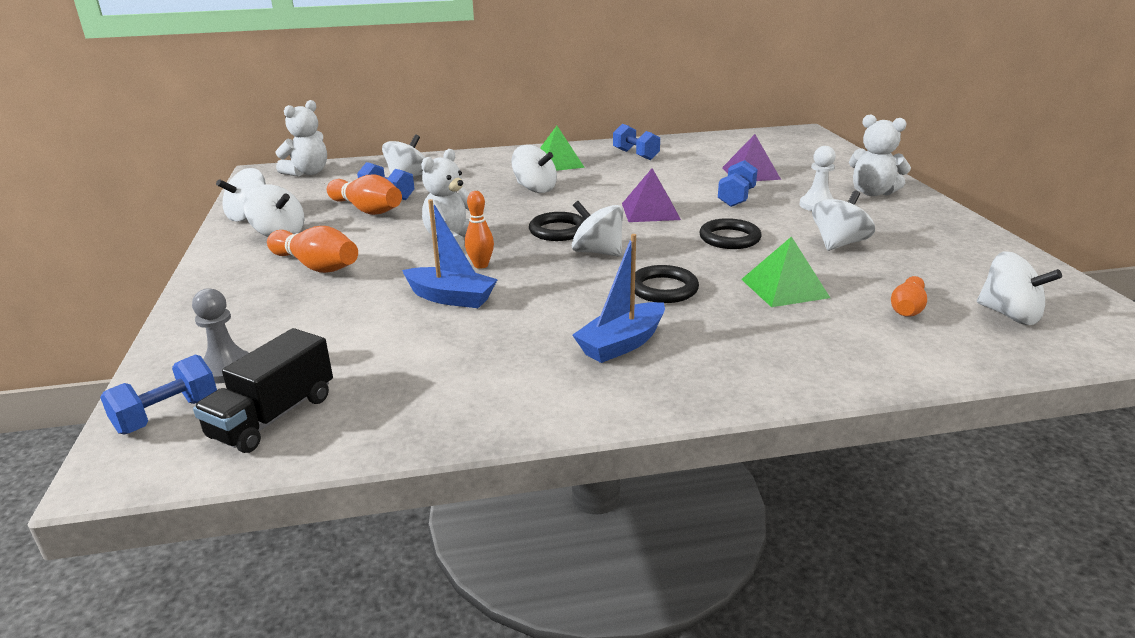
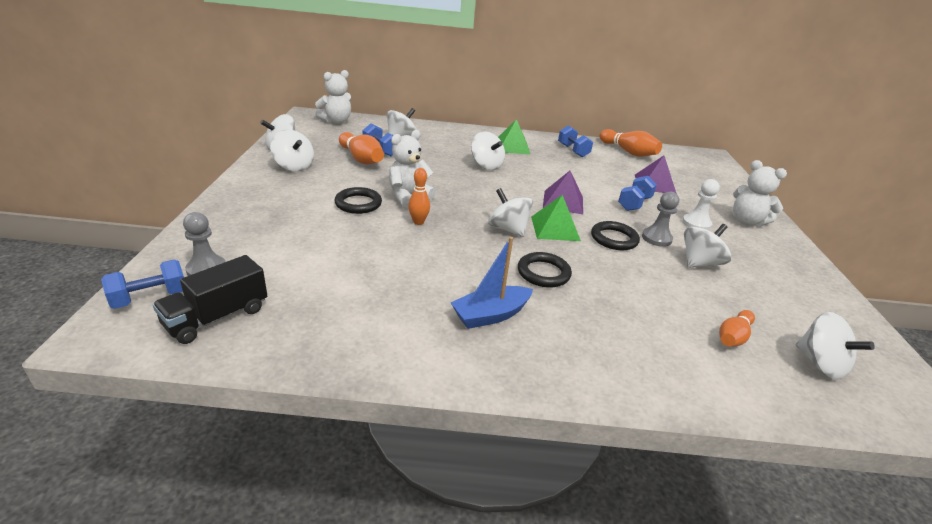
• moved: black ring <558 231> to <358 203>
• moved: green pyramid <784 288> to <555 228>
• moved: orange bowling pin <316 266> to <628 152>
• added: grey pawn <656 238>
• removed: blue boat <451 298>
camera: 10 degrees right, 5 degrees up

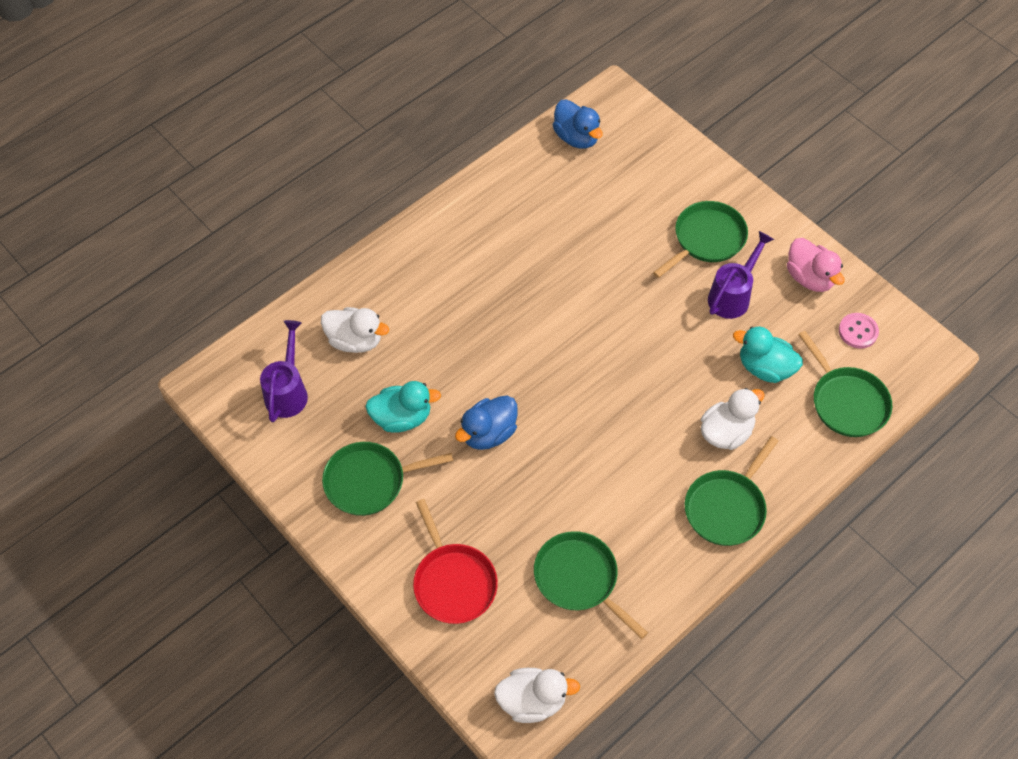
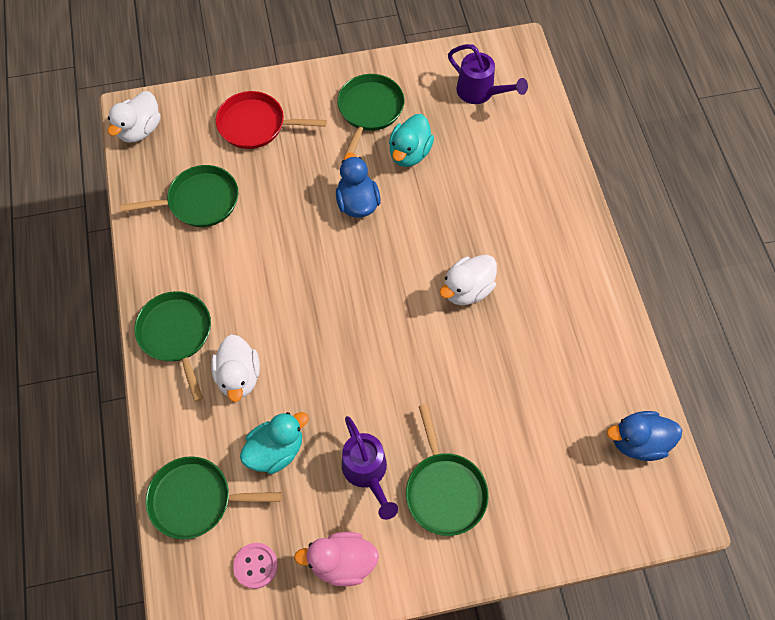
• moved: white duck <355 340> to <467 289>
camera: 120 degrees right, 5 degrees up

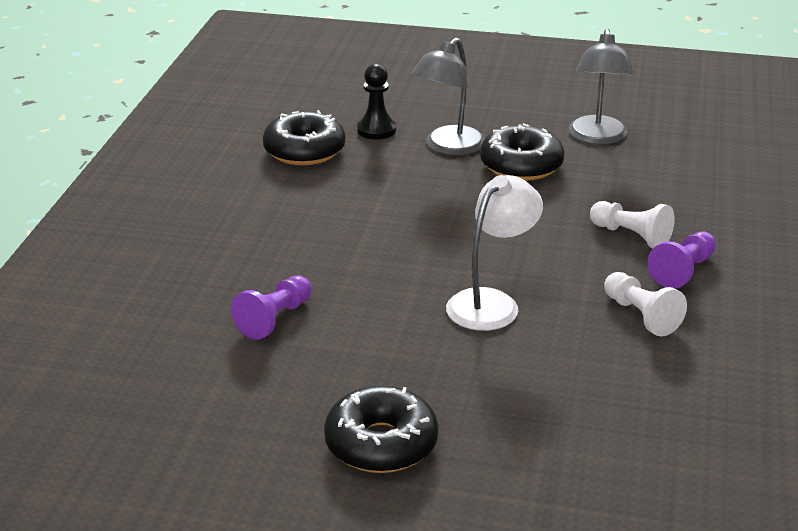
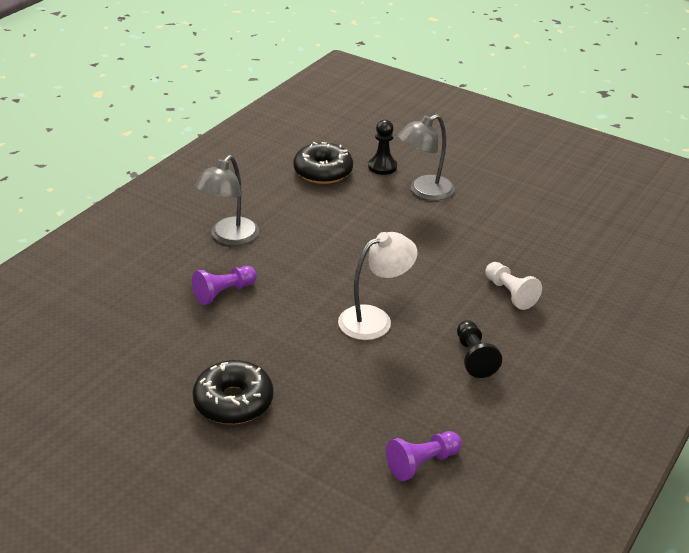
• moved: grey lamp <597 137> to <229 237>
• moved: purple pawn <683 271> to <422 463>
• recoloured: white pawn <641 315> to black pawn <474 357>
• removed: black donut <521 165>
camera: 20 degrees right, 5 degrees up

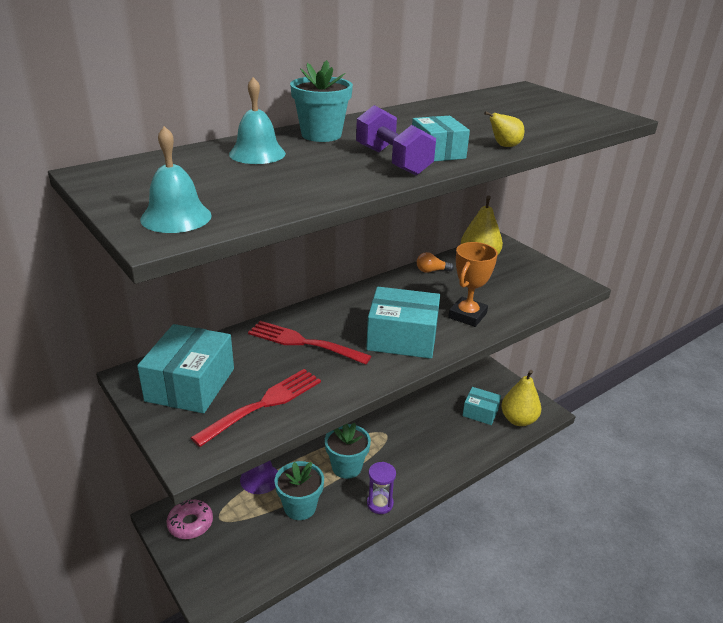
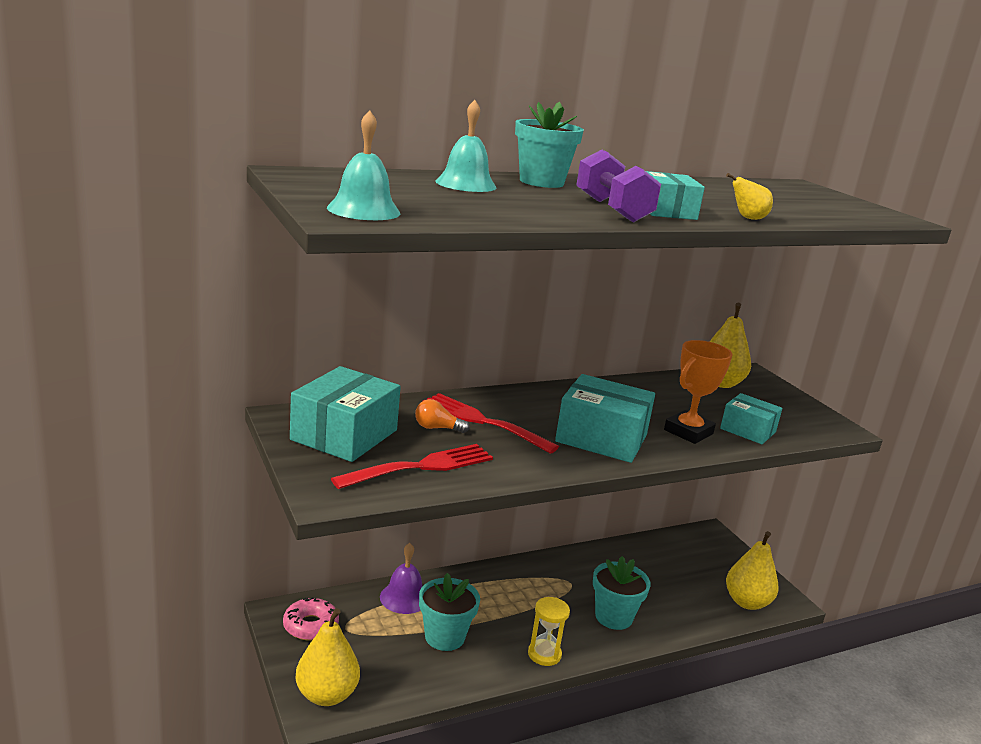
• added: yellow pear <326 695>
• moved: orange light bulb <431 271> to <437 428>
• recoloured: purple hourglass <380 503> to yellow hourglass <544 654>
• moved: turquoise flower pot <346 467> to <613 617>
• moved: turquoise box <480 412> to <748 430>
camera: 10 degrees right, 10 degrees down

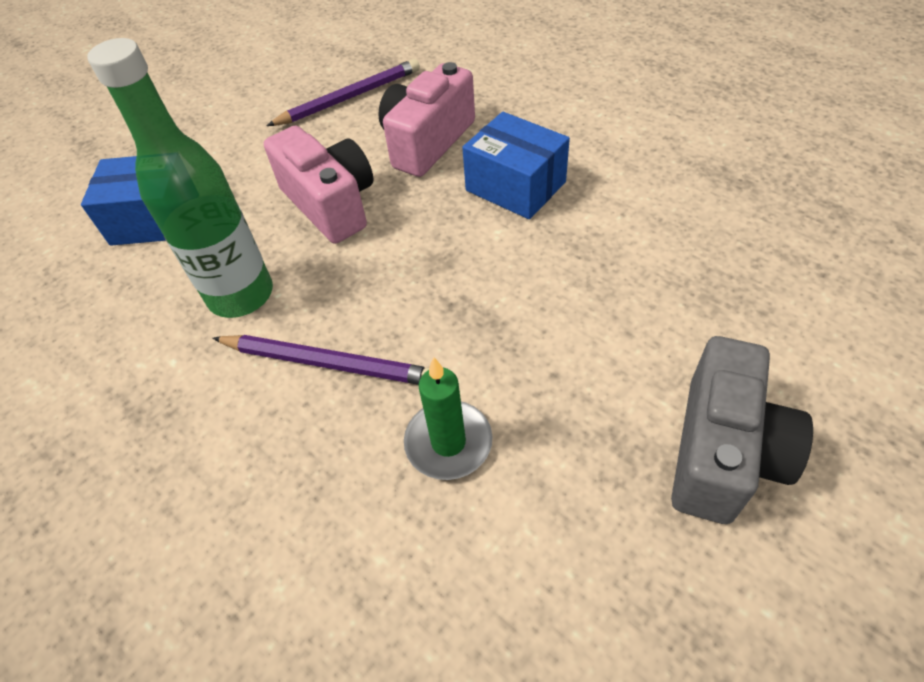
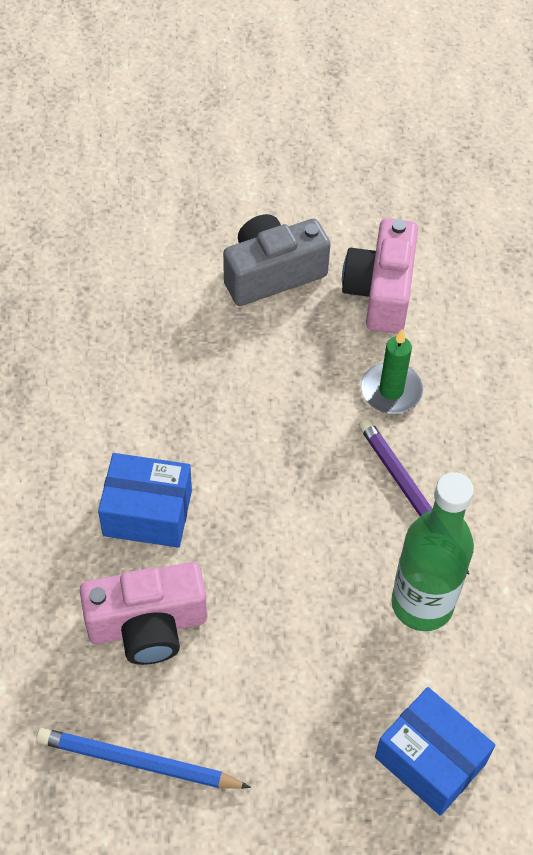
• recoloured: purple pencil <349 98> to blue pencil <138 762>
• turned: blue box <515 186> = <147 513> 75 degrees counterclockwise
• moved: pink camera <331 204> to <380 292>
camera: 140 degrees left, 5 degrees up

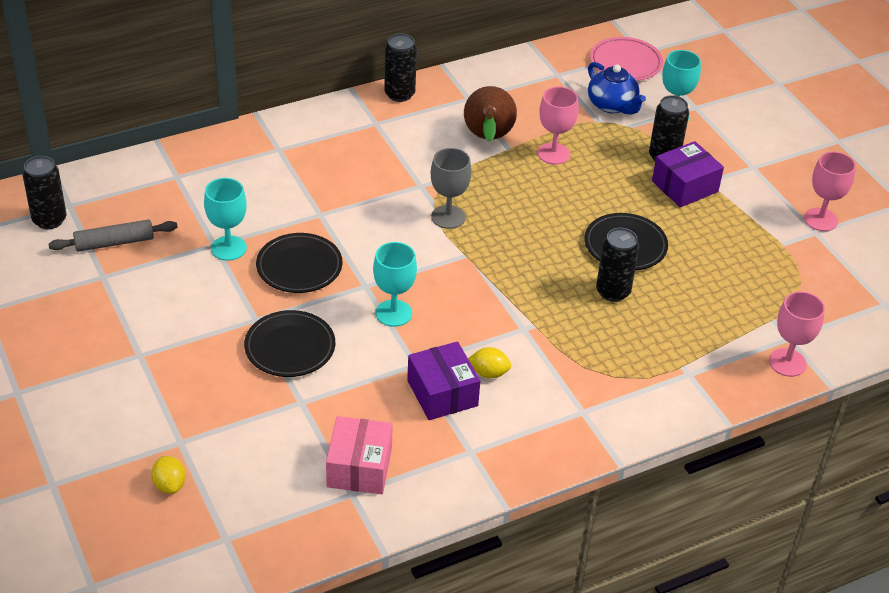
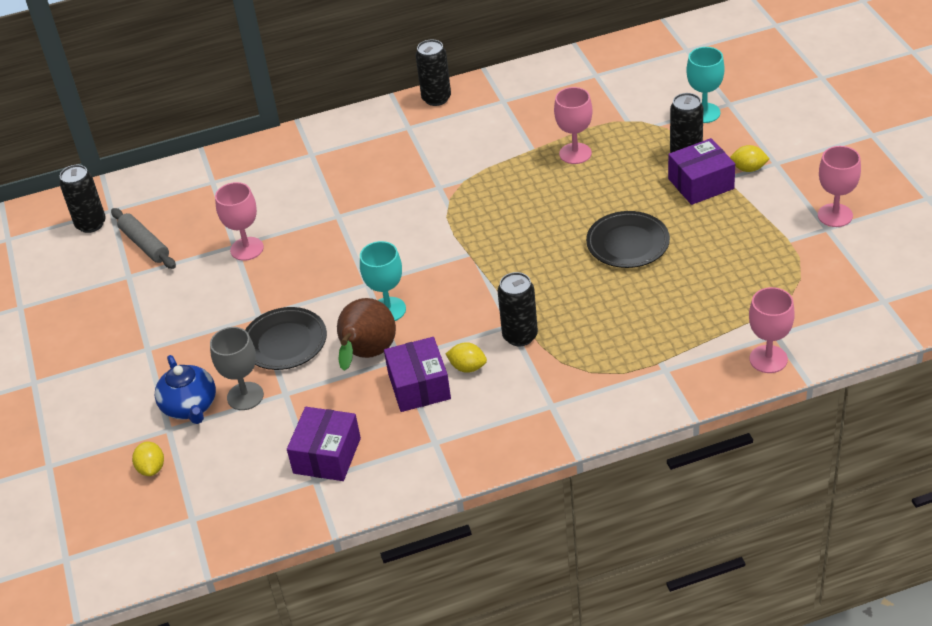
• turned: grey rolling pin <114 243> = <145 244> 60 degrees clockwise
• moved: blue teapot <612 105> to <190 406>
• moved: grey goblet <448 217> to <245 396>
• recoloured: turquoise goblet <228 248> to pink goblet <247 249>
• recoloured: pink box <359 467> to purple box <327 456>
• moved: brown pear <488 139> to <367 355>
• moved: black can <613 292> to <520 336>
• added: yellow lemon <748 169>
• removed: black plate <299 267>
• removed: pink plate <625 63>
camera: 15 degrees right, 0 degrees up

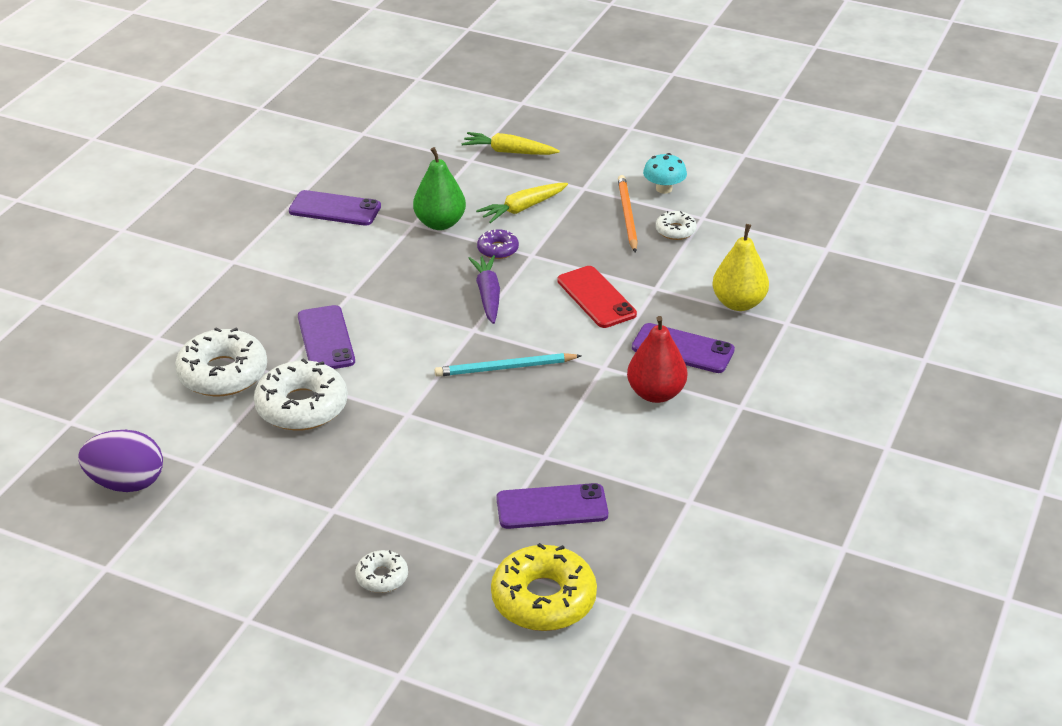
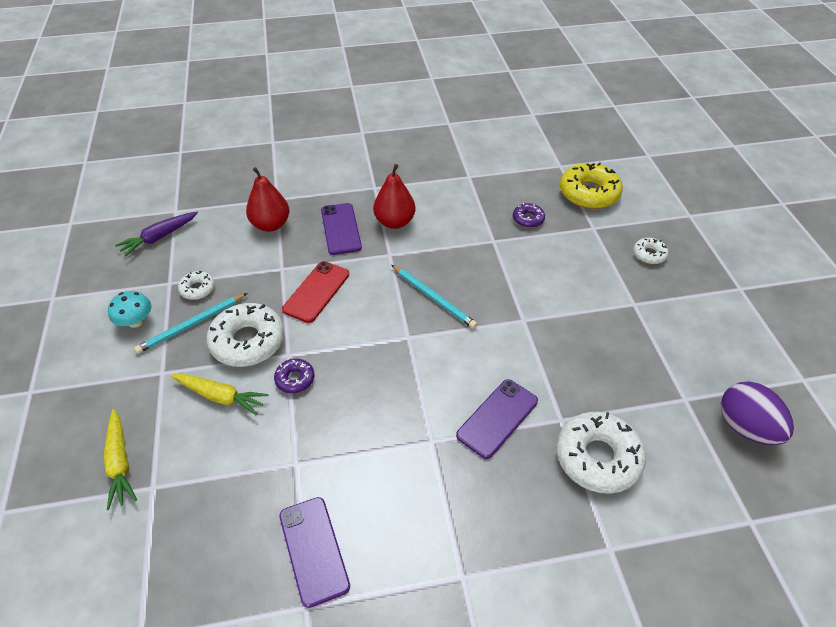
• moved: purple carrot <488 295> to <159 237>
• recoloured: orange pencil <627 215> to turquoise pencil <191 325>
• moved: white donut <302 406> to <248 341>
• recoloured: yellow pear <738 303> to red pear <271 225>
• replaced: purple phone <552 507> to purple donut <528 219>
• removed: green pear <440 223>
camera: 125 degrees left, 10 degrees up

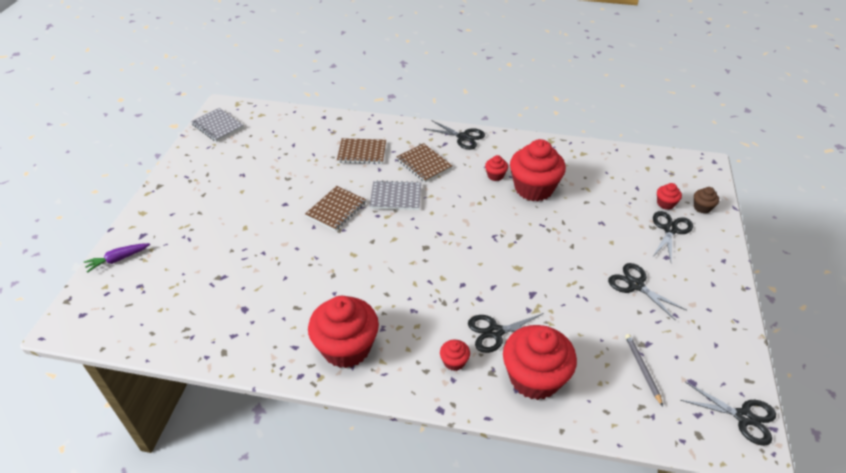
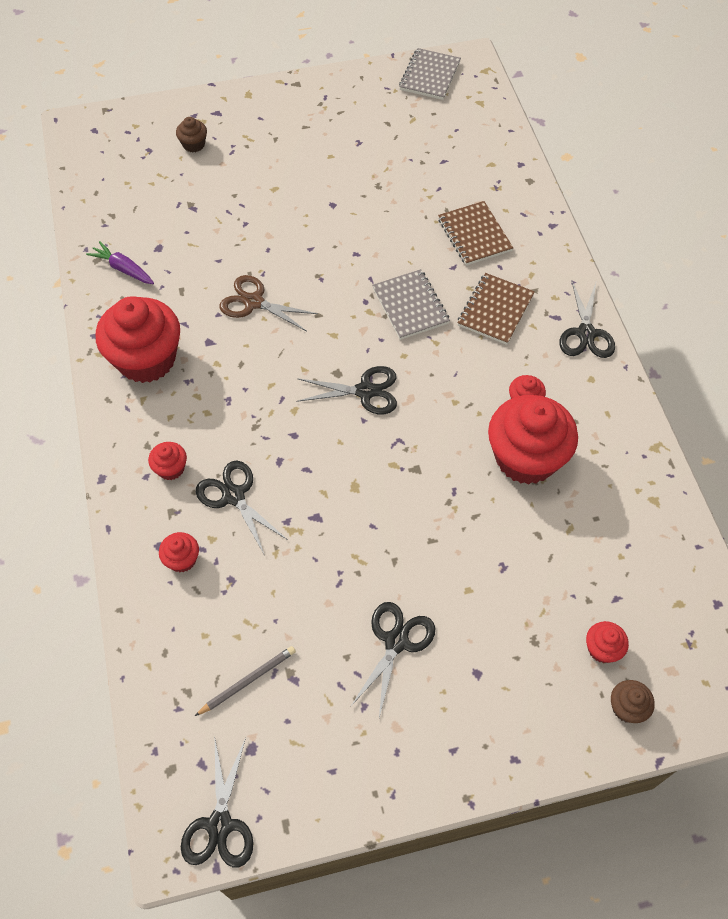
• moved: purple carrot <118 259> to <123 269>
• resized: red cupcake <534 378> = <182 559> x0.43
• added: brown cupcake <194 144>
• added: brown scissors <254 302>
• moved: black scissors <670 230> to <365 391>
• removed: brown notebook <336 209>
camera: 65 degrees right, 15 degrees up

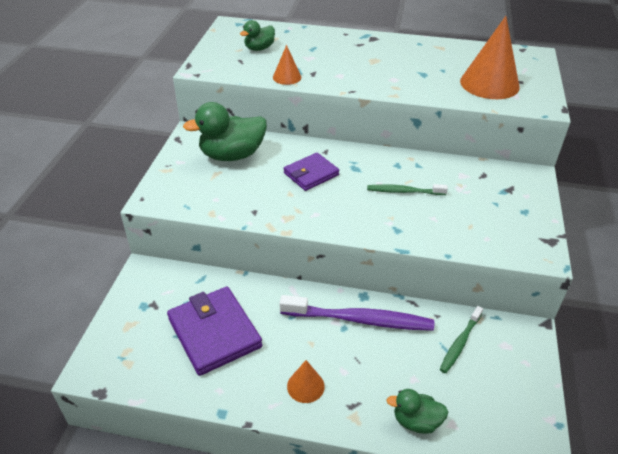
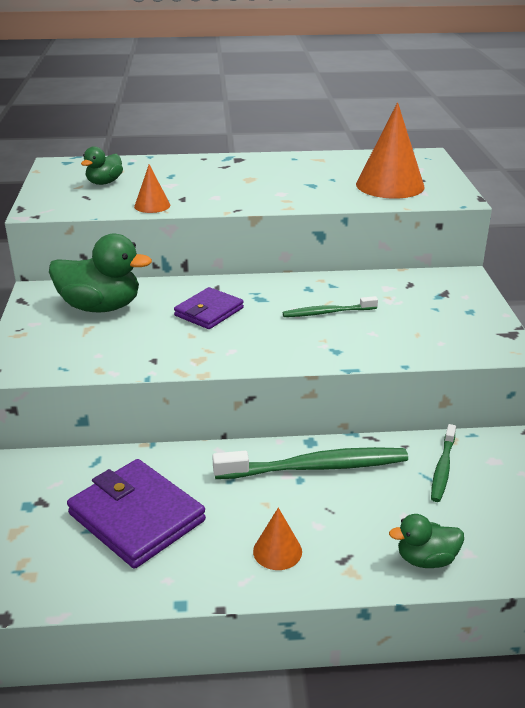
• turned: green duck <232 155> = <100 307> 135 degrees counterclockwise
• recoloured: purple toothbrush <360 320> to green toothbrush <316 467>
camera: 15 degrees left, 10 degrees down

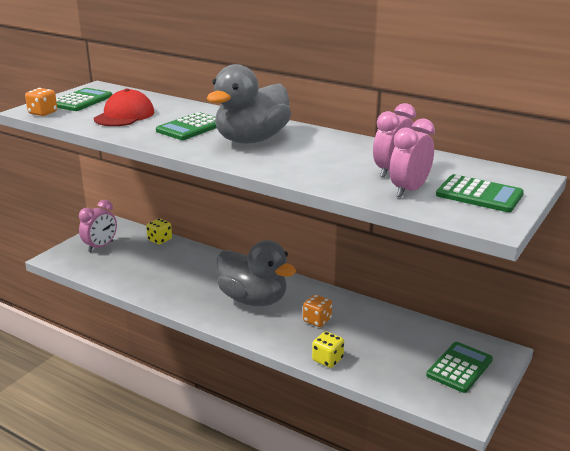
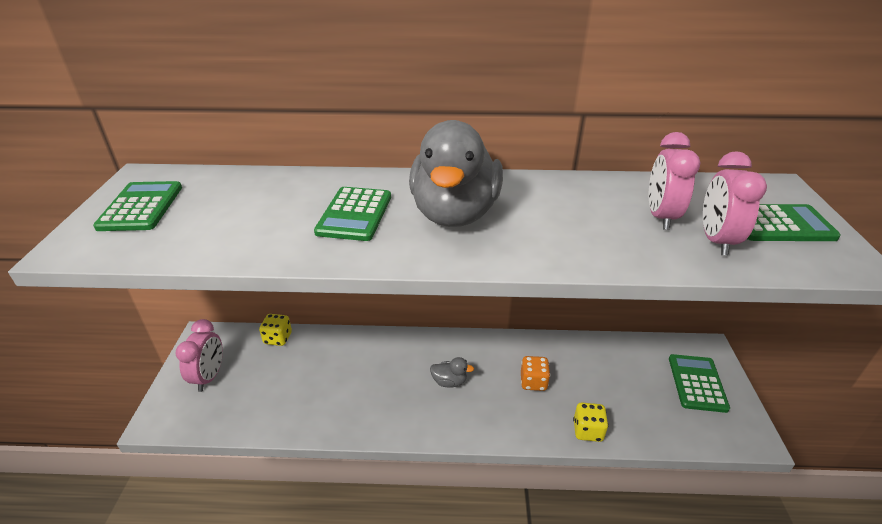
• resized: grey duck <253 299> = <449 381> x0.40
• removed: orange dice <43 113>
• removed: red cap <124 115>
camera: 30 degrees left, 10 degrees up

